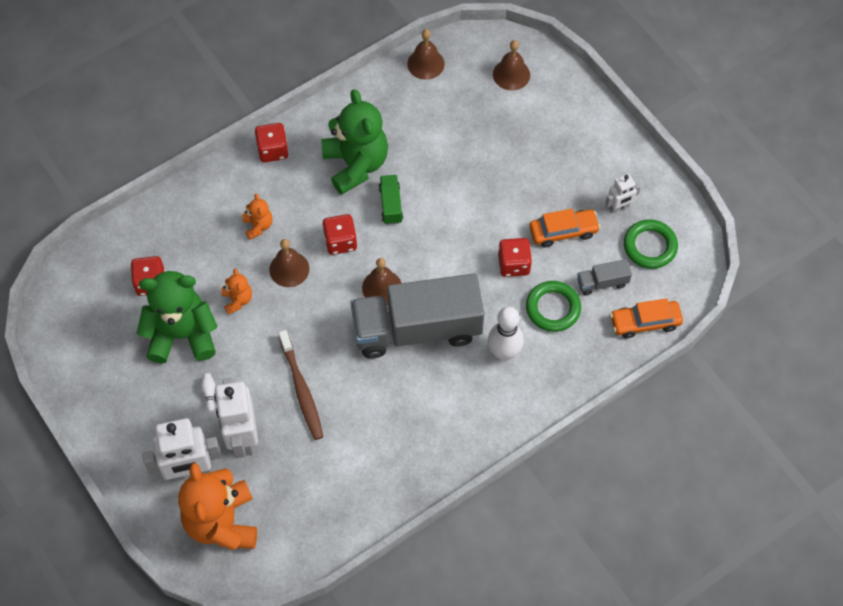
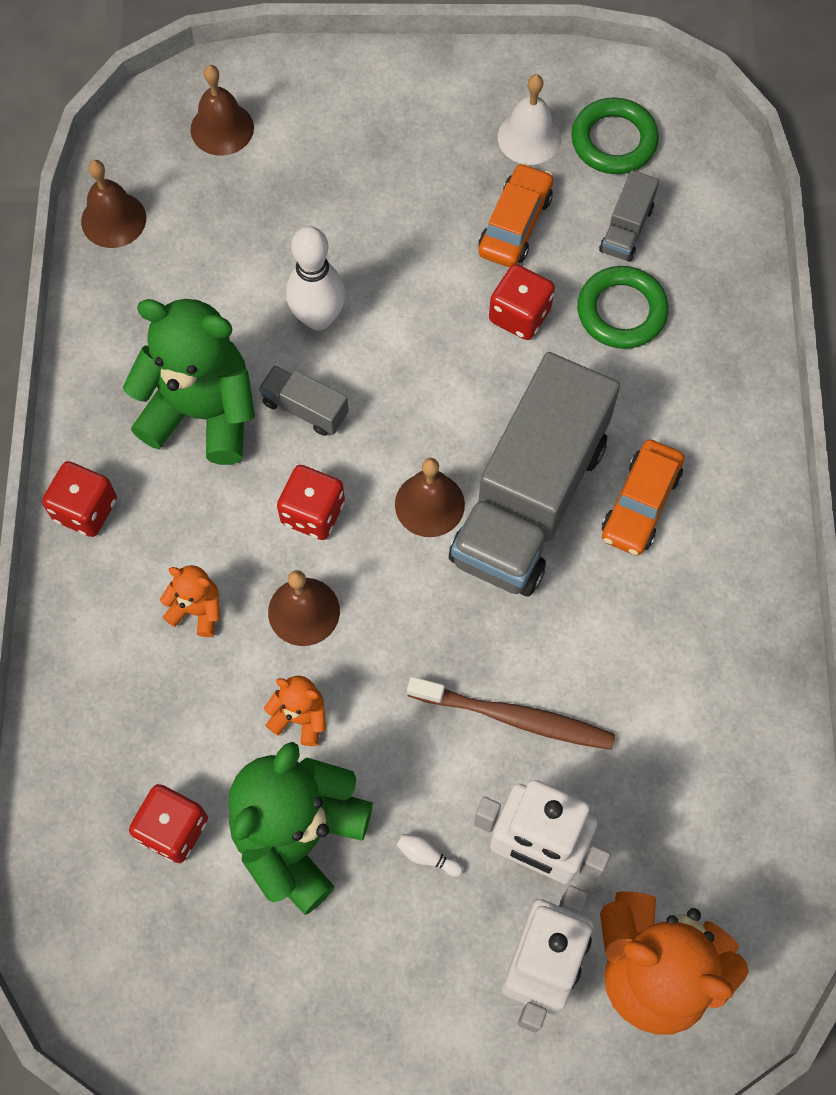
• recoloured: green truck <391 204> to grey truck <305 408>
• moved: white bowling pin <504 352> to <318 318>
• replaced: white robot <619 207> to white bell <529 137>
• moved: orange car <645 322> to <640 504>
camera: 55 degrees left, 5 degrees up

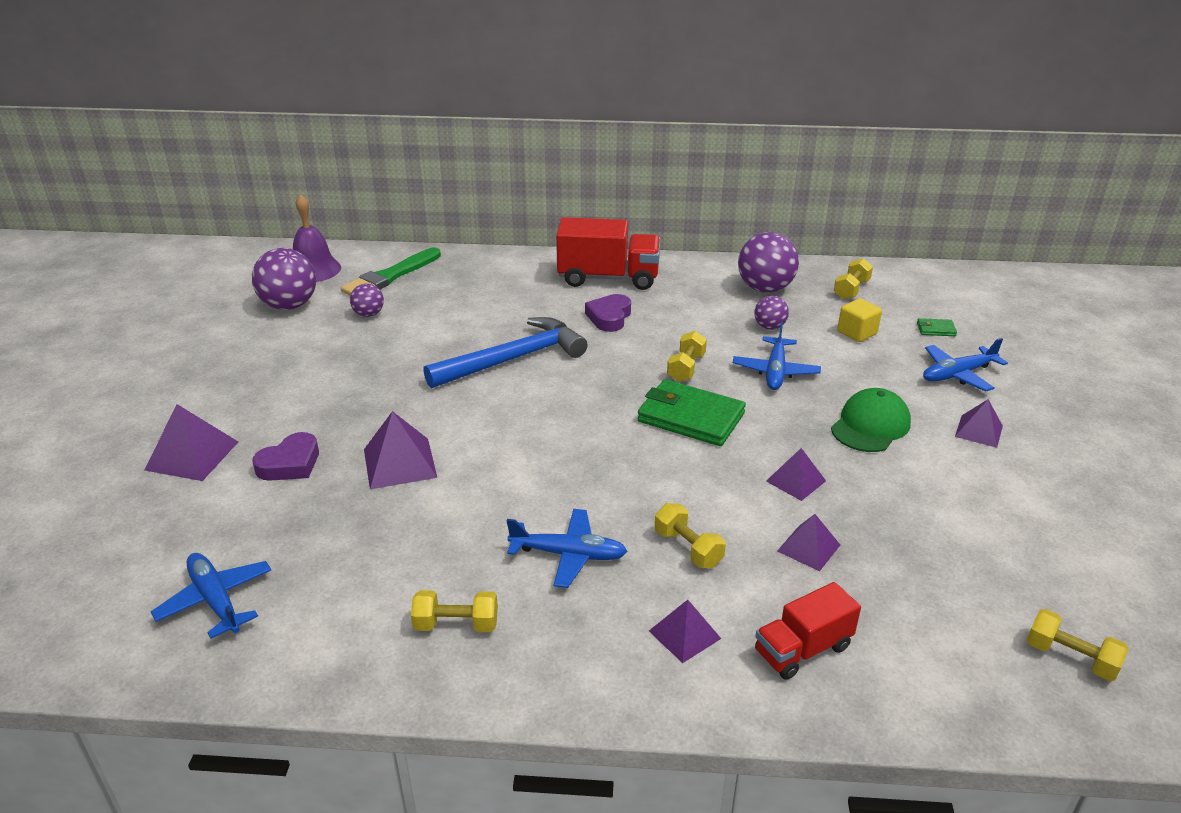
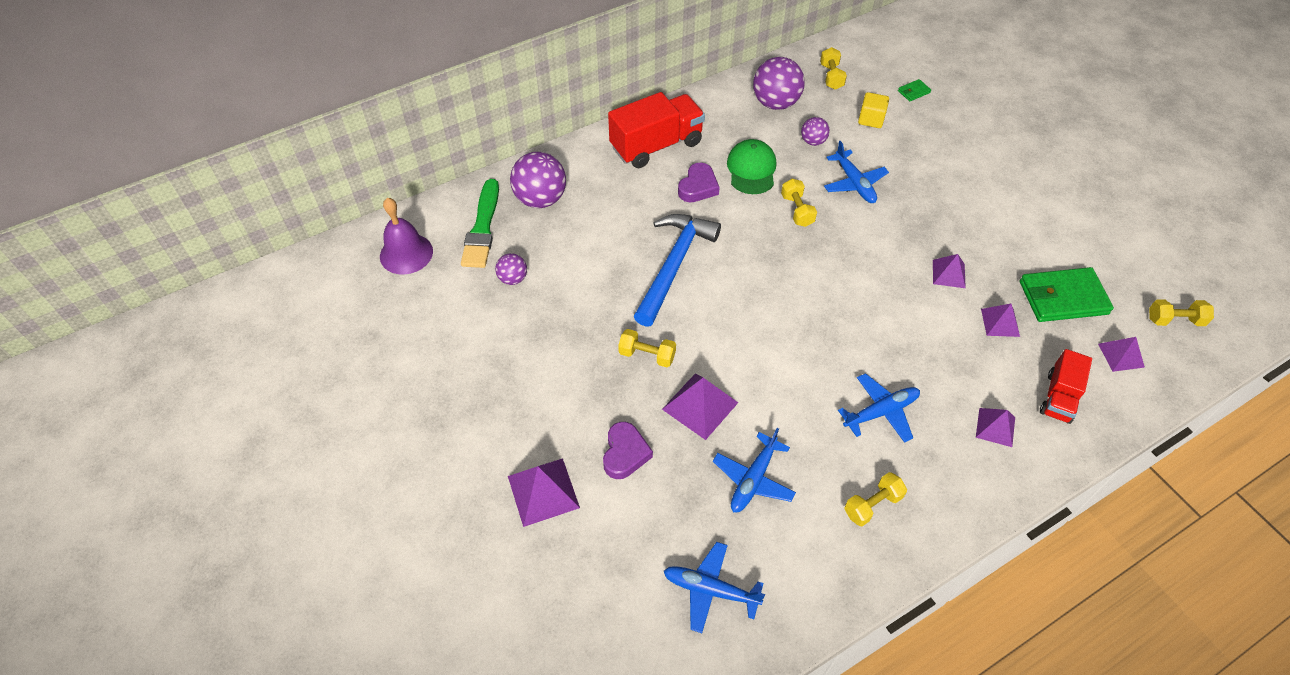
• moved: purple ball <289 306> to <540 199>
• moved: yellow dumbbell <688 548> to <647 355>
• turned: purple heart <609 317> = <698 187> 135 degrees counterclockwise
• moved: blue plane <957 374> to <753 479>
• moved: green cap <870 425> to <751 169>
• moved: green wallet <690 417> to <1062 298>
• moved: purple pyramid <978 431> to <1121 355>
camera: 35 degrees left, 20 degrees up

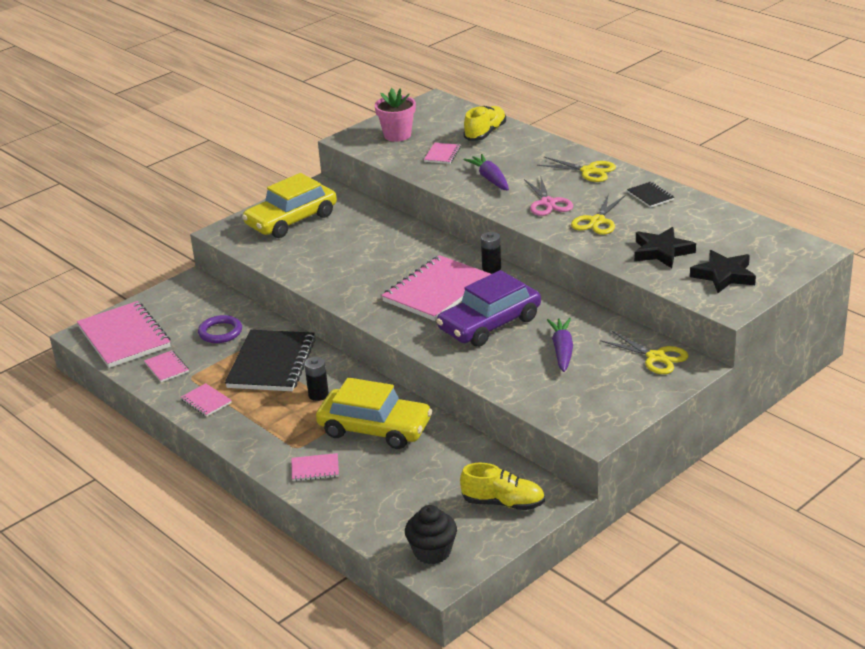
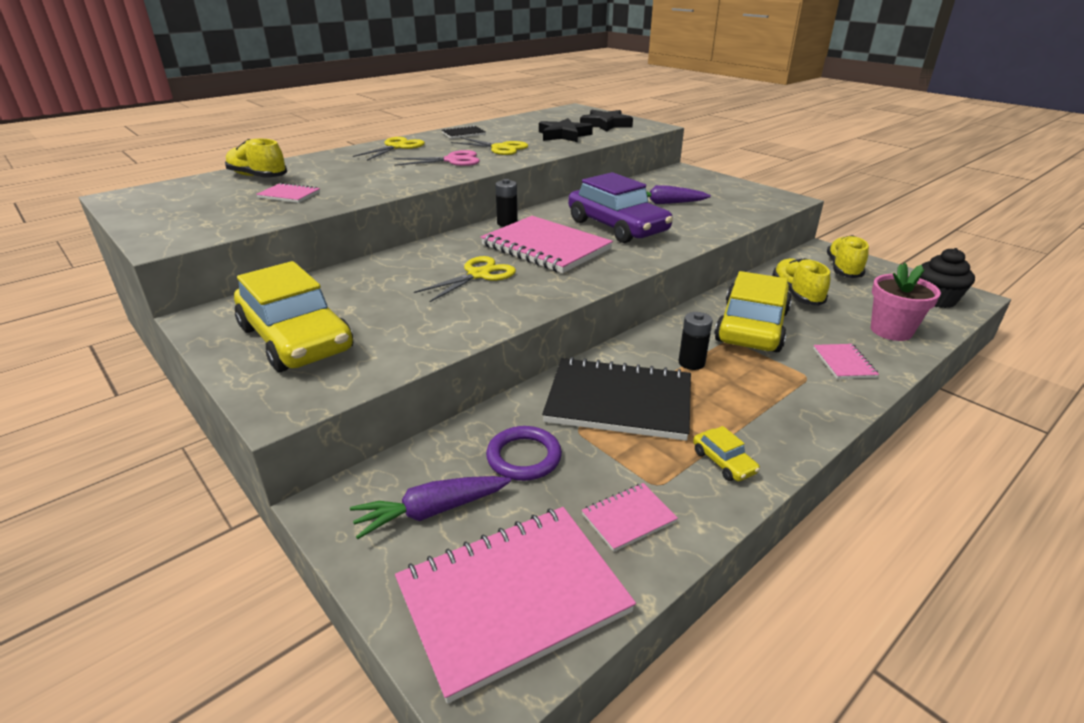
• moved: purple carrot <490 179> to <432 511>
• moved: yellow scissors <656 357> to <478 275>
• replaced: pink notebook <206 401> to yellow car <723 462>
• added: yellow shoe <796 293>
• moved: pink flower pot <397 135> to <891 331>
camera: 90 degrees left, 0 degrees up

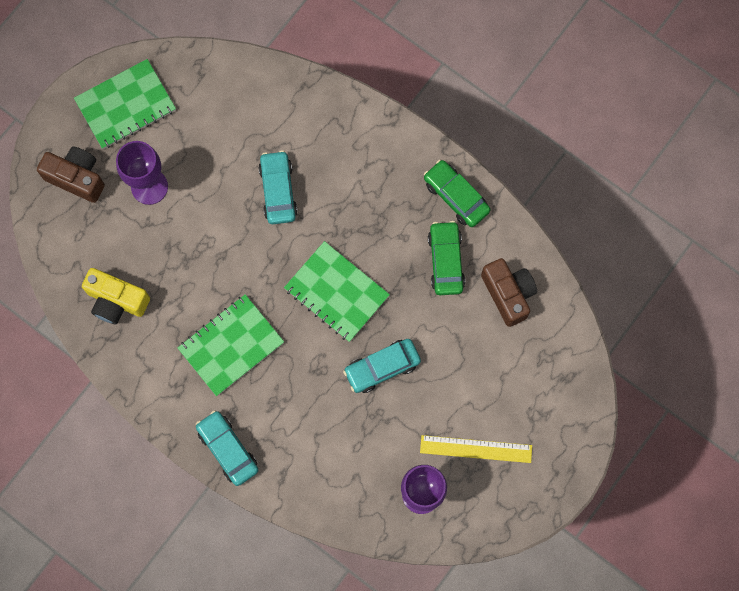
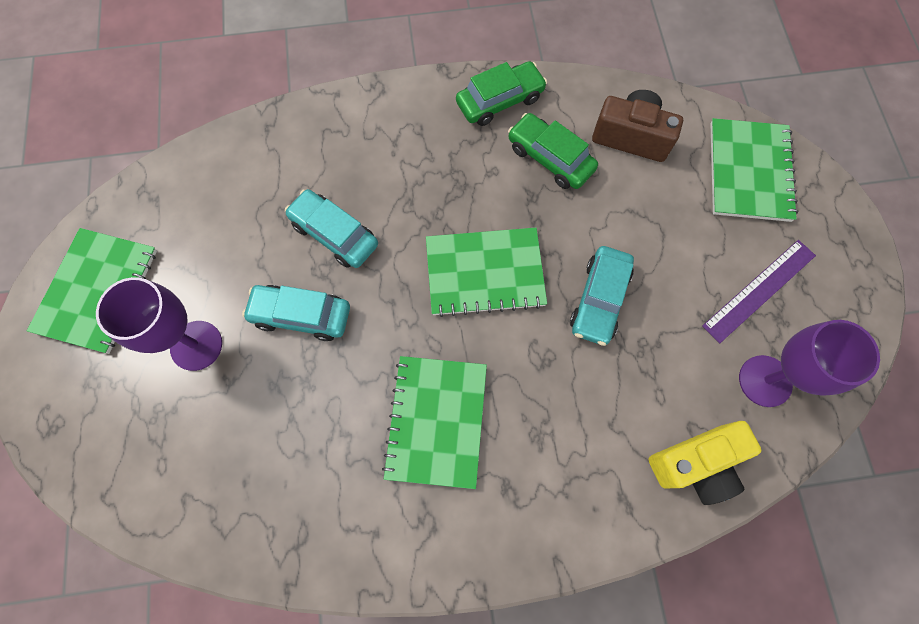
• moved: turquoise car <228 449> to <301 315>
• turned: green car <456 196> = <500 101> 150 degrees clockwise
• moved: yellow camera <116 301> to <696 464>
• recoloured: yellow ruler <476 449> to purple ruler <759 290>
• added: green notebook <749 171>
• removed: brown camera <76 178>
camera: 45 degrees left, 5 degrees down

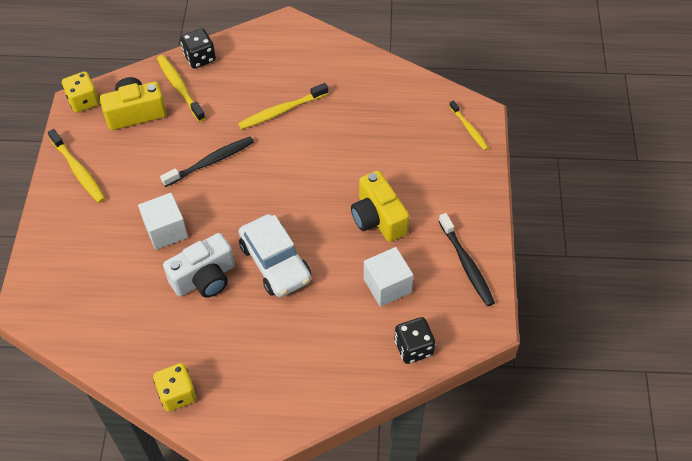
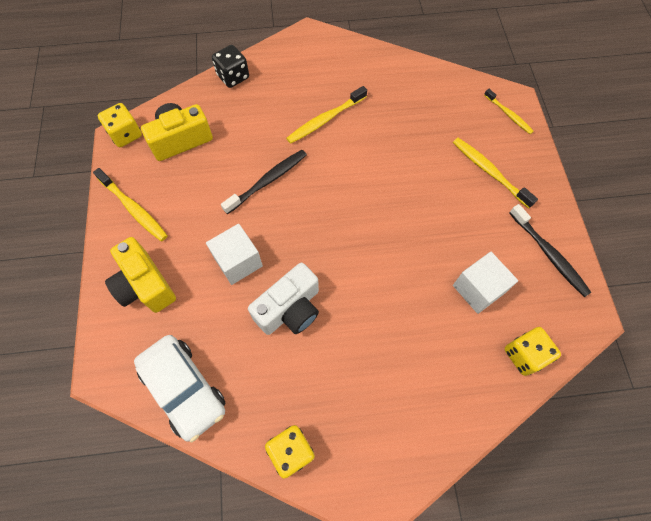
• moved: yellow camera <378 218> to <145 285>
• moved: white car <275 263> to <184 389>
• moved: yellow toothbrush <180 87> to <489 172>
• recoloured: black dice <413 348> to yellow dice <524 355>
camera: 10 degrees left, 10 degrees up

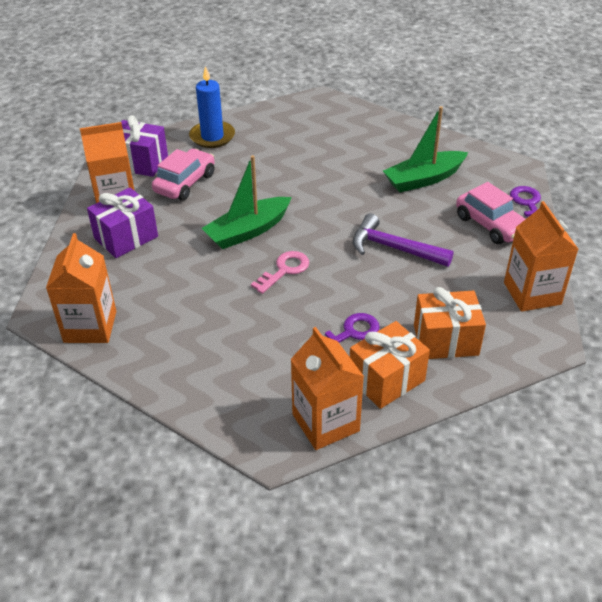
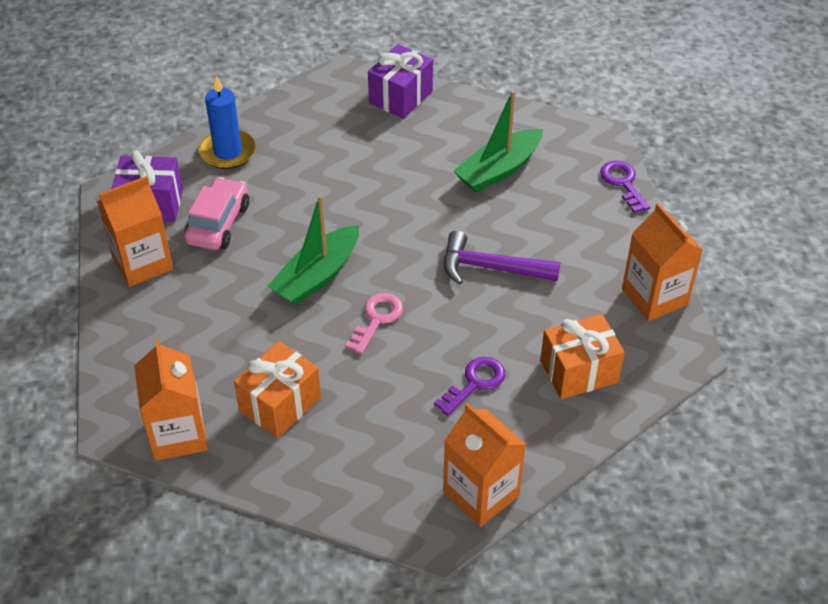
• moved: orange gift <386 379> to <280 404>
• moved: purple gift <126 237> to <400 97>
• removed: pink car <490 225>
camera: 15 degrees left, 5 degrees up

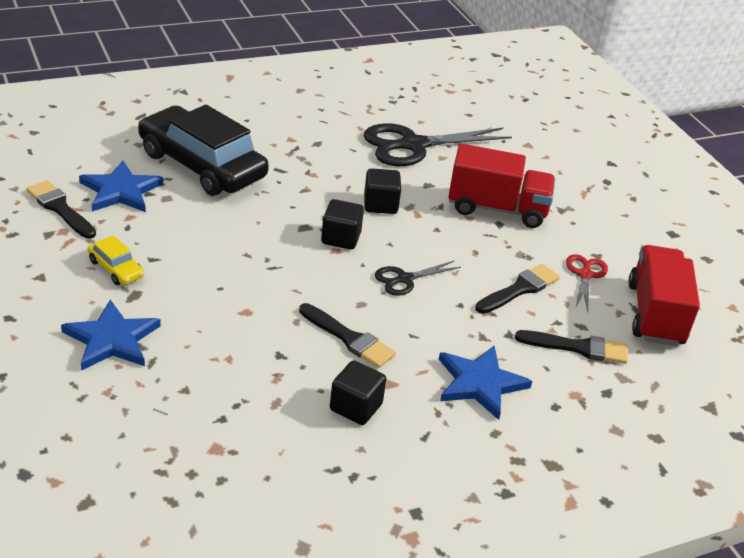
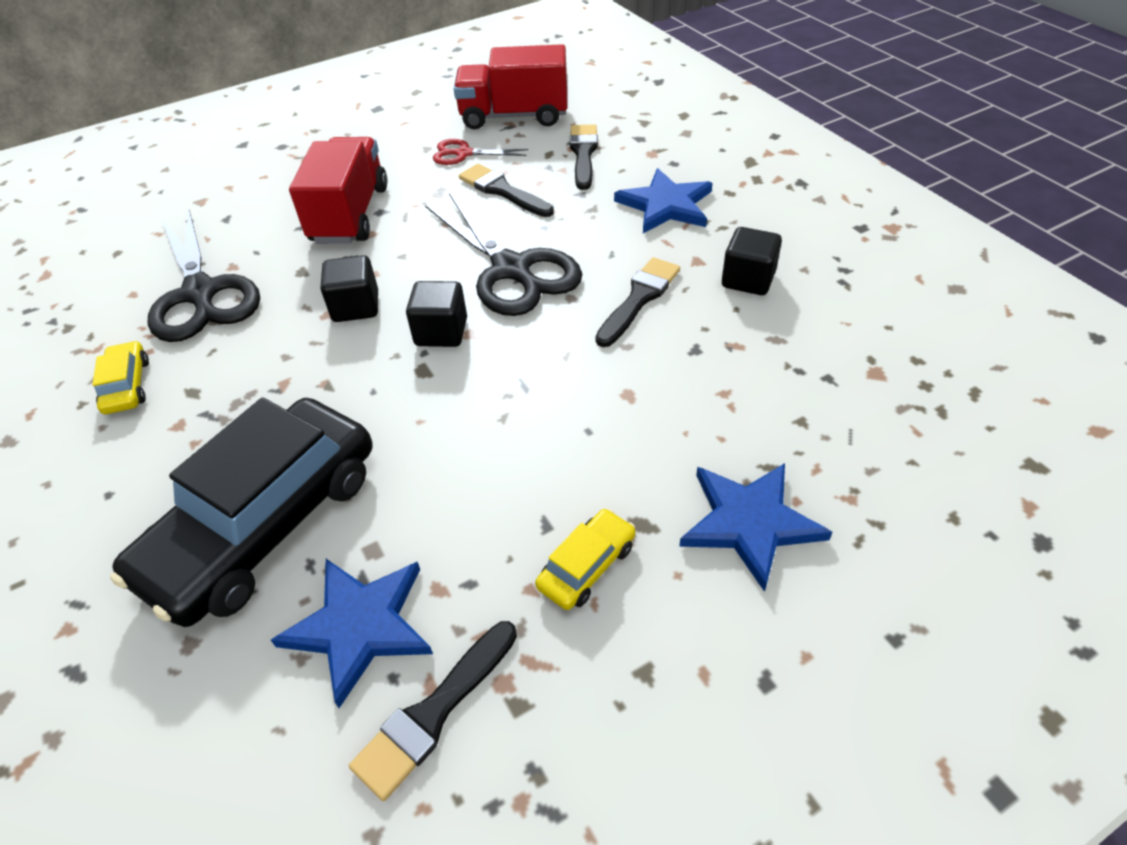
• added: yellow car <127 386>
• resized: black scissors <404 279> = <512 270> x1.96
camera: 90 degrees left, 10 degrees up

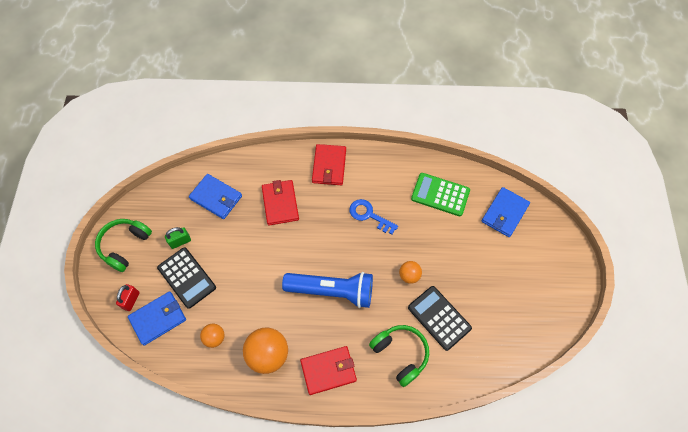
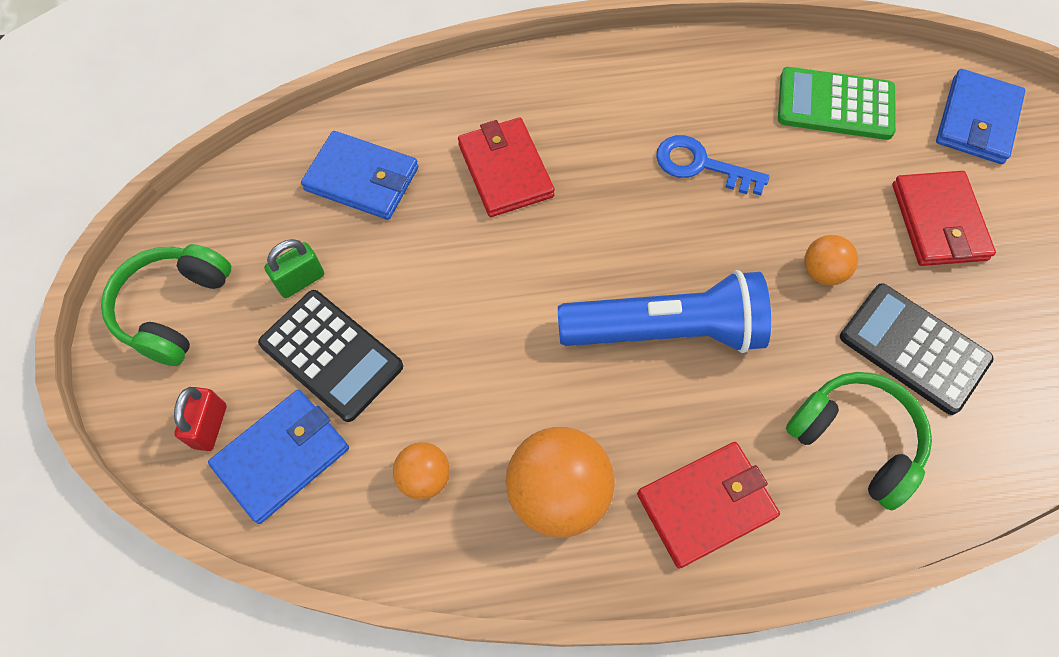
• moved: red wallet <329 166> to <938 222>
camera: 10 degrees left, 0 degrees up

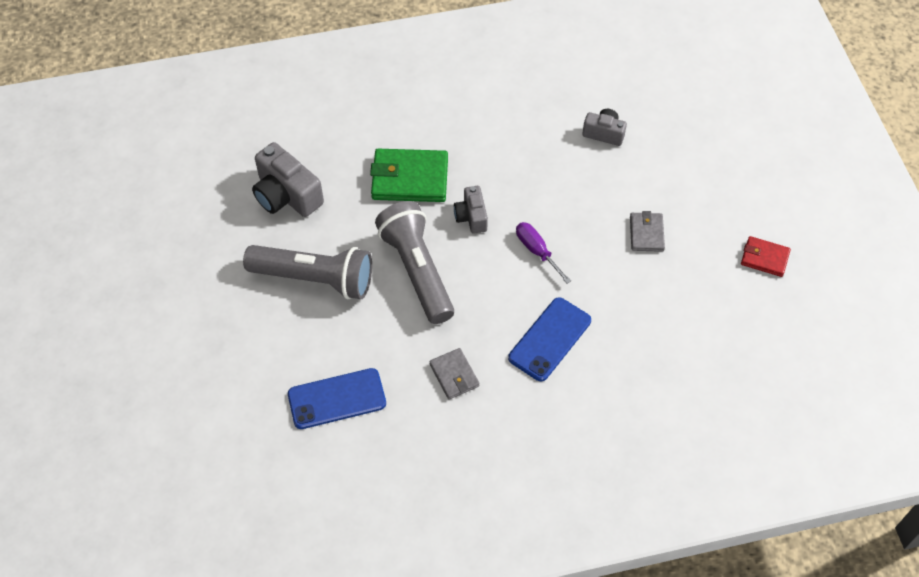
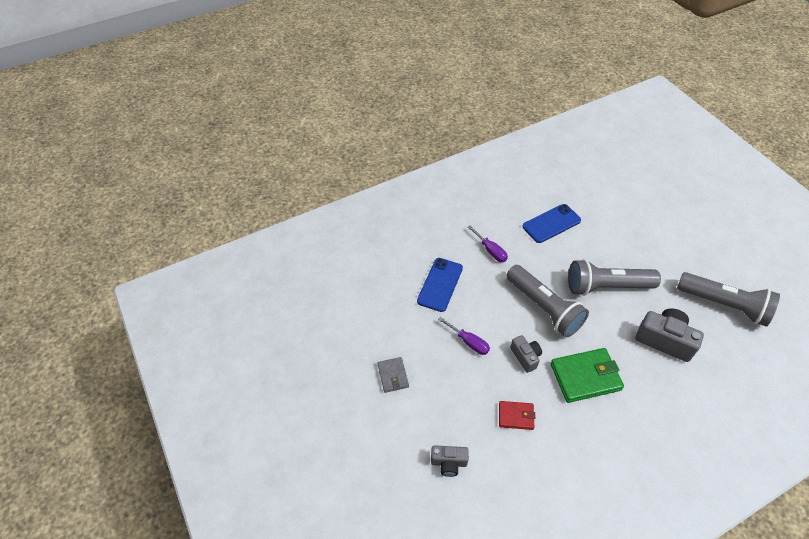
• replaced: grey wallet <454 375> to purple screwdriver <490 251>
• moved: red wallet <764 258> to <516 416>
• added: grey flashlight <724 305>
camera: 165 degrees right, 5 degrees down

